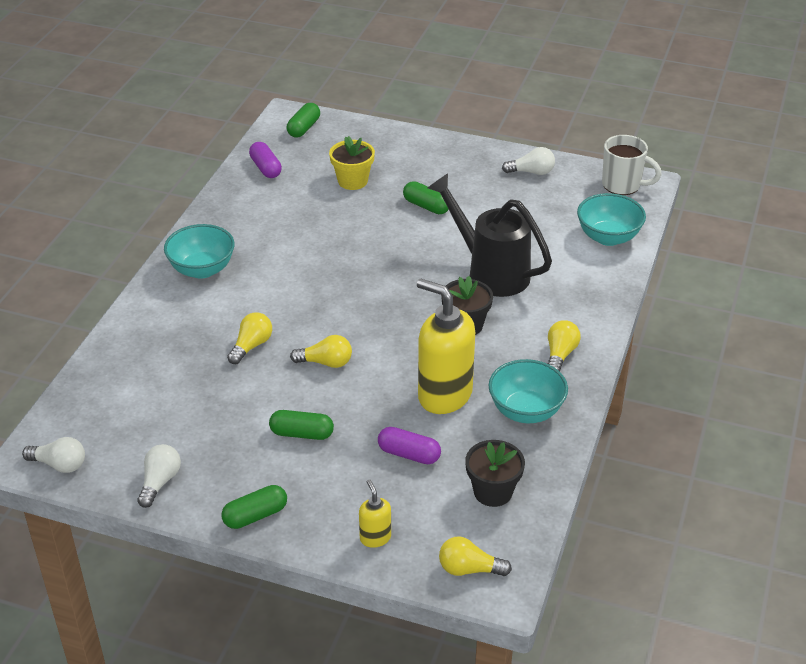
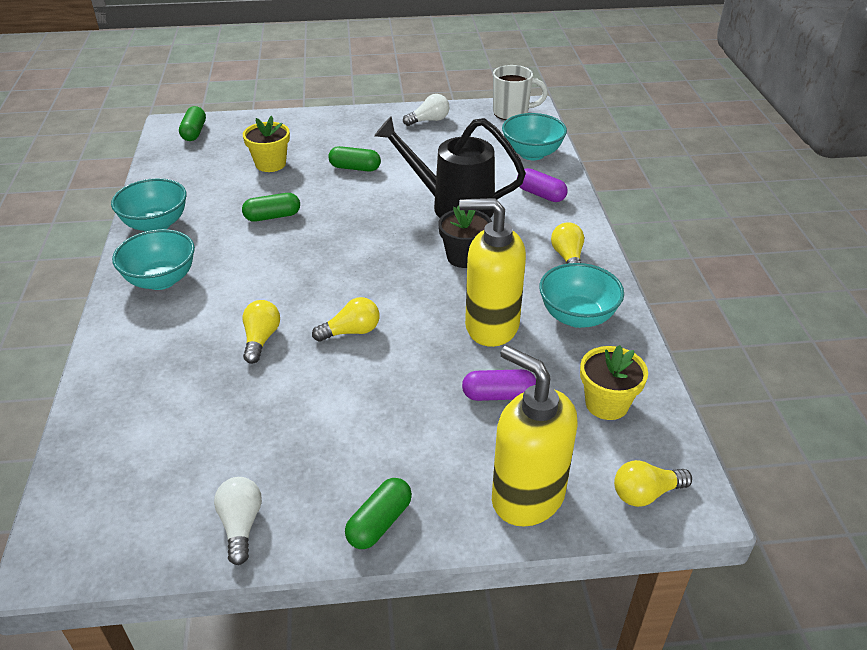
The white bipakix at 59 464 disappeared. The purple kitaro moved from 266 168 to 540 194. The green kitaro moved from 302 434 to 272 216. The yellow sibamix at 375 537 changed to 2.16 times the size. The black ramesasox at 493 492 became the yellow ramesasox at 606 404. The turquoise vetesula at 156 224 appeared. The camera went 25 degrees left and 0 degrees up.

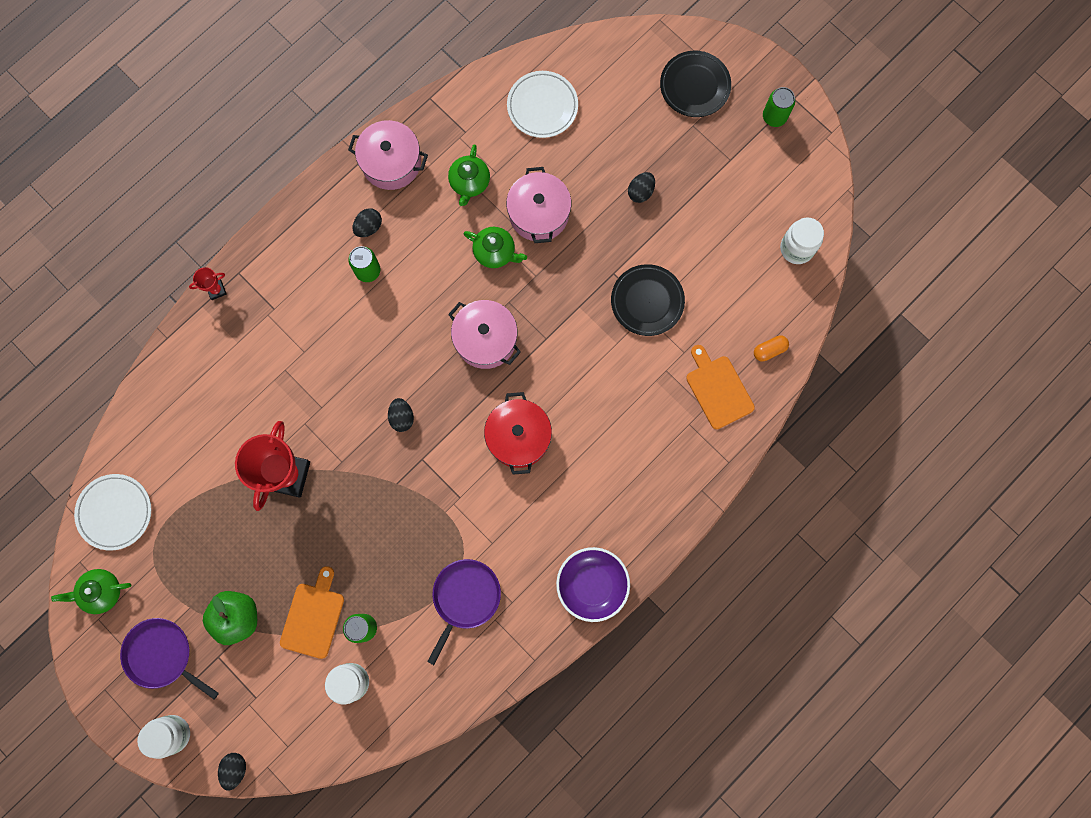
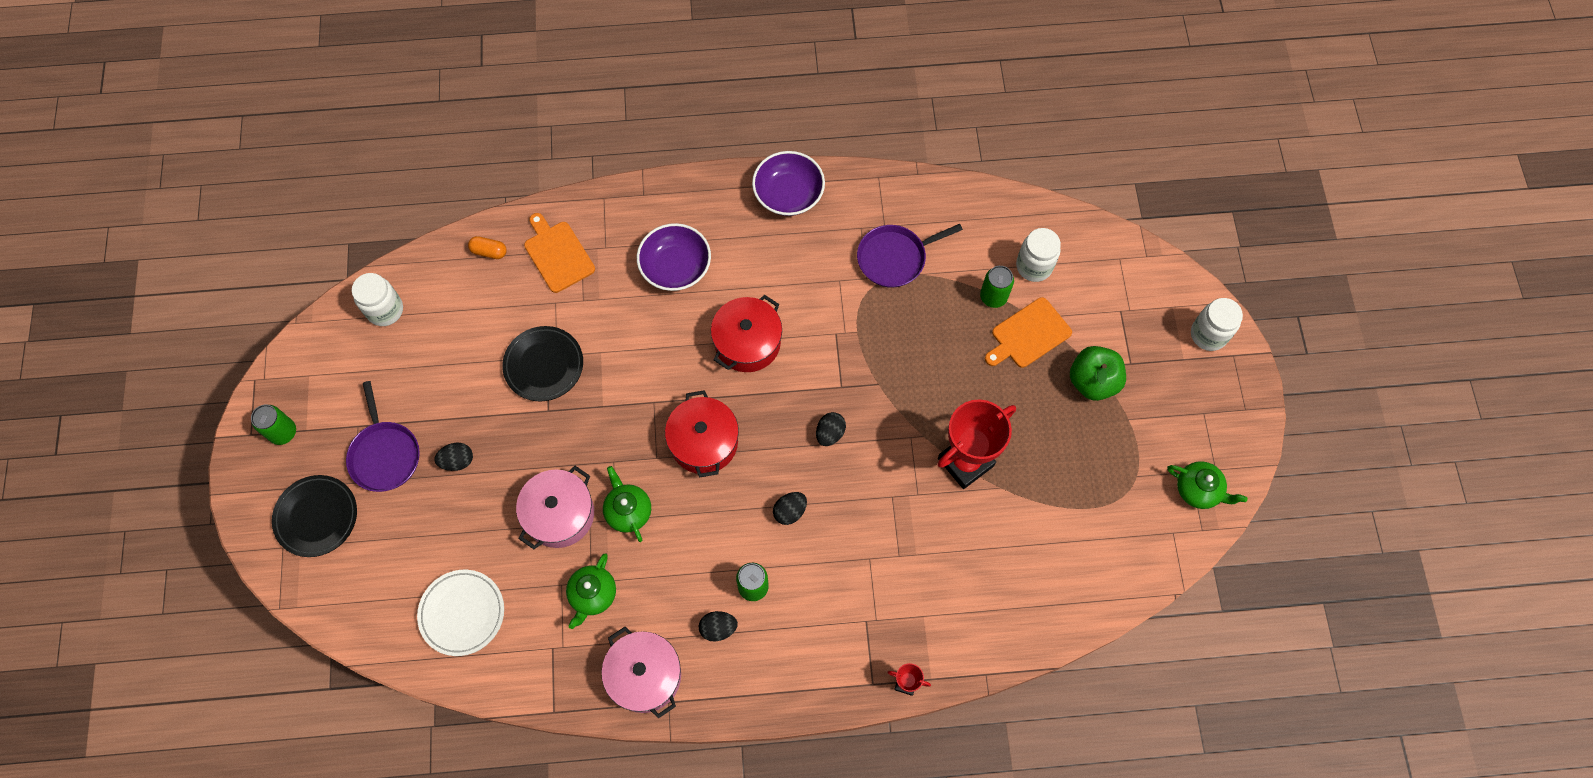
The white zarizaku at 115 512 disappeared. The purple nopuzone moved from 162 655 to 385 454. The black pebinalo moved from 235 769 to 790 511. The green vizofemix at 469 182 turned 150 degrees clockwise. The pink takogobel at 485 339 became the red takogobel at 704 442. The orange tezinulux at 718 389 turned 135 degrees clockwise. The purple vetesula at 675 267 appeared. The camera went 140 degrees left and 10 degrees down.

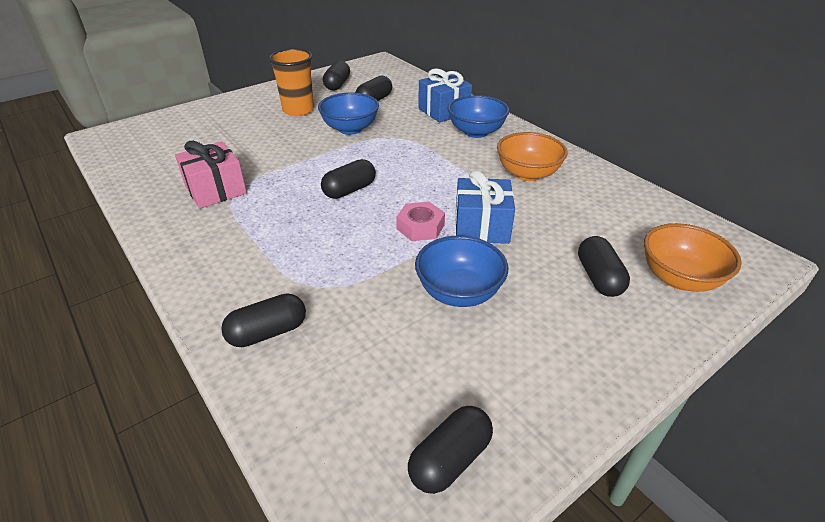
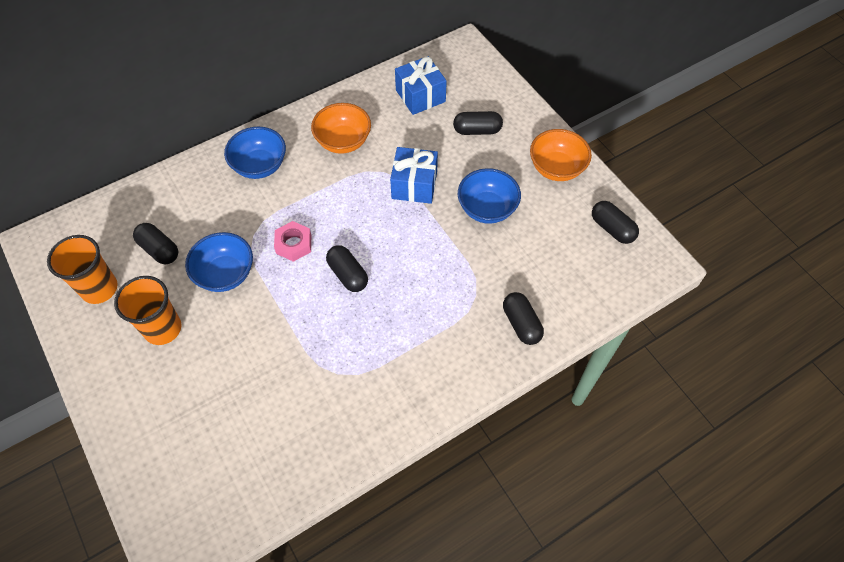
The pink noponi at 216 190 disappeared. The black kitaro at 337 85 was replaced by the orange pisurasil at 99 288. The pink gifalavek moved from 420 227 to 294 244. The blue noponi moved from 444 111 to 420 96. The orange vetesula moved from 679 278 to 556 168. The camera went 85 degrees left and 20 degrees up.

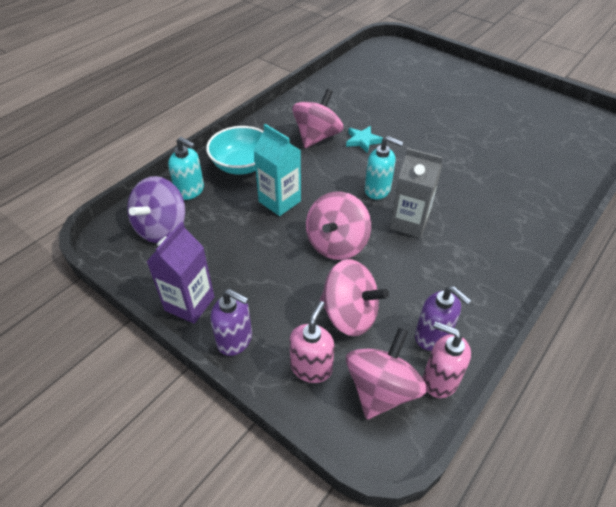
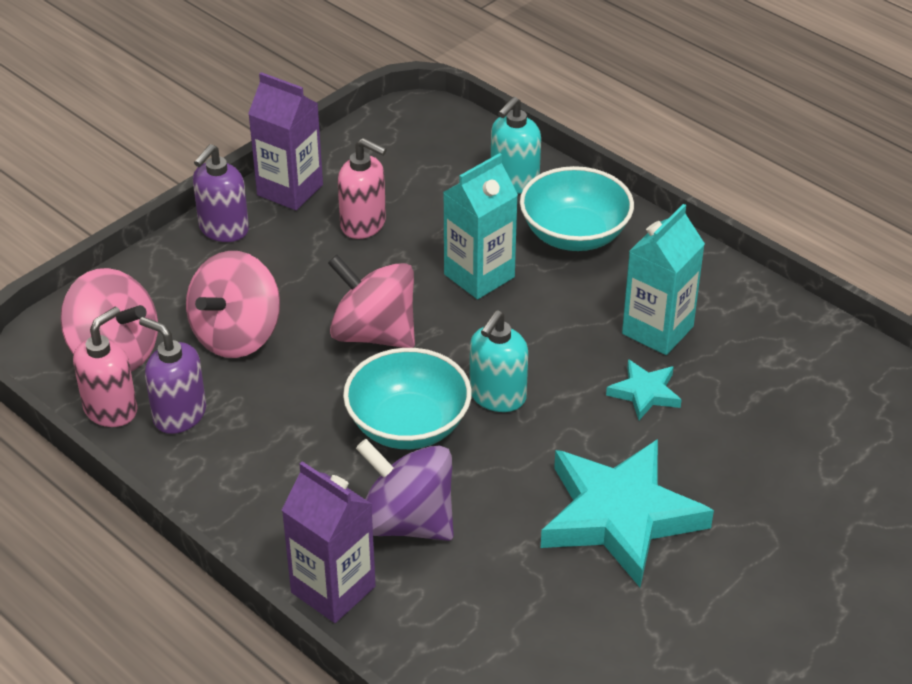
The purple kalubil moved from 162 228 to 407 522. The pink sibamix moved from 311 367 to 363 224. The pink kalubil at 317 137 was replaced by the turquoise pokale at 657 330. The grey pokale at 409 223 was replaced by the turquoise vetesula at 408 425. The purple sibamix at 432 336 turned 75 degrees clockwise. The purple pokale at 333 589 appeared. The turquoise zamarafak at 620 516 appeared. The camera went 95 degrees right and 5 degrees down.

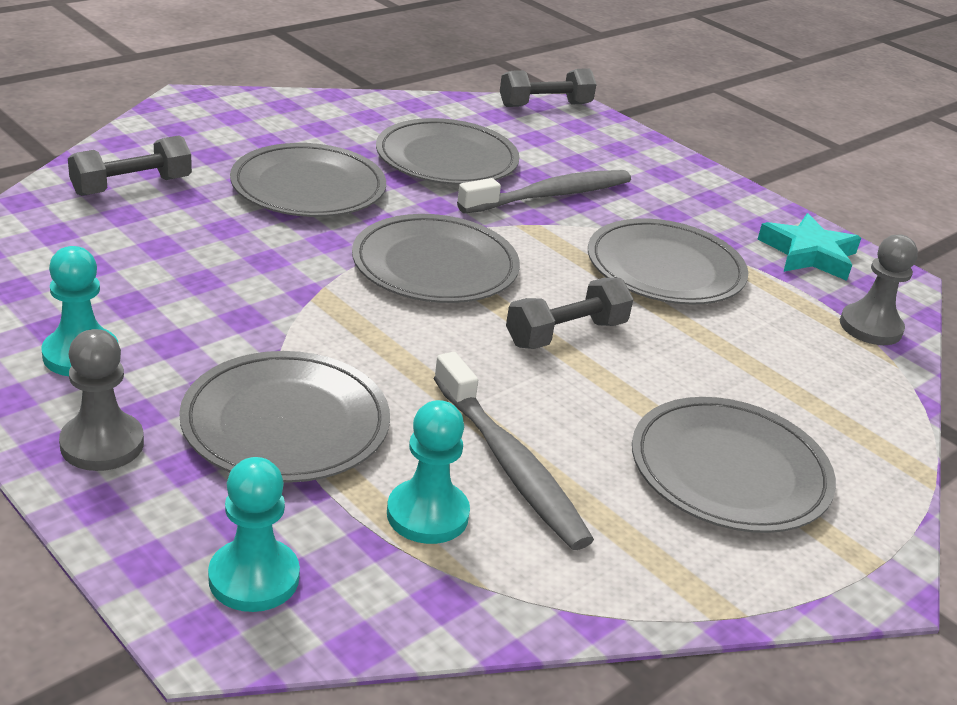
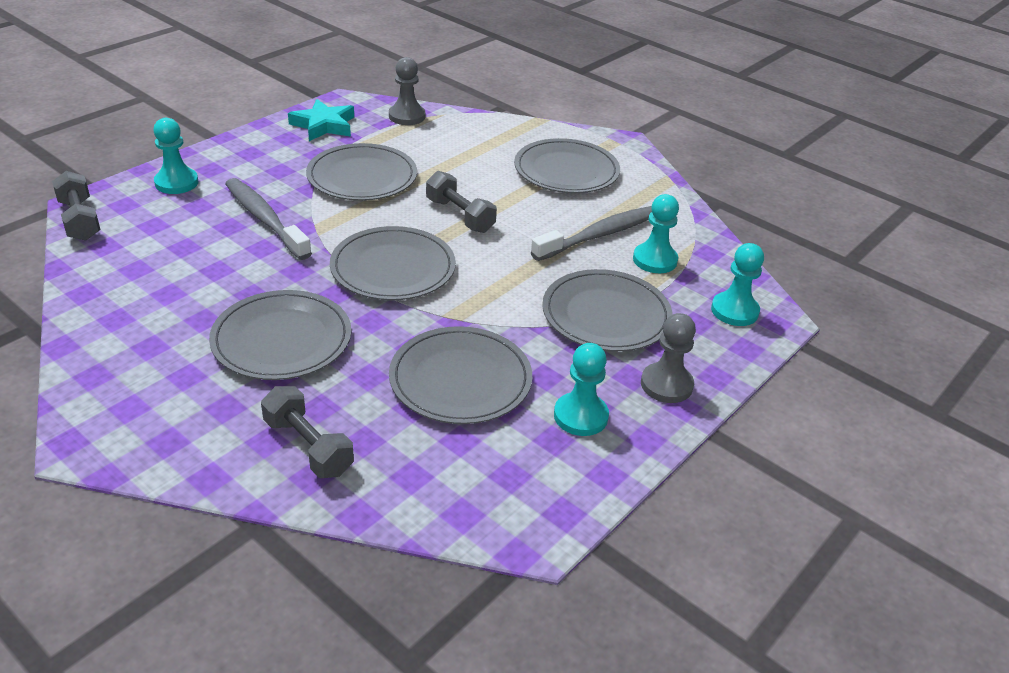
The grey zarizaku moved from 447 158 to 460 379. The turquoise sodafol at 176 183 appeared. The camera went 95 degrees left and 5 degrees up.

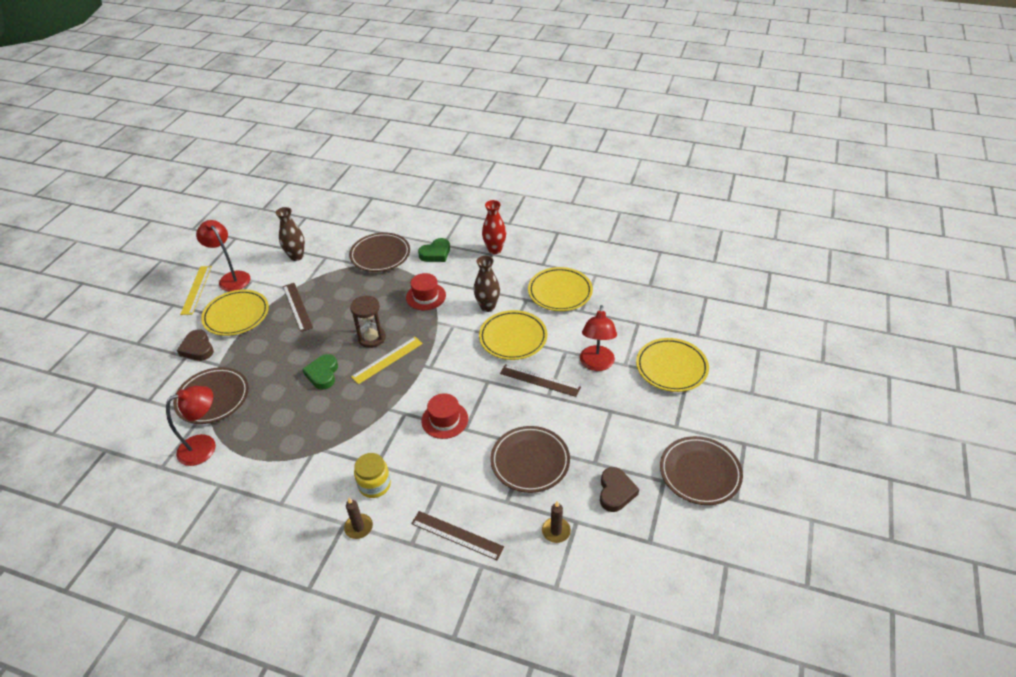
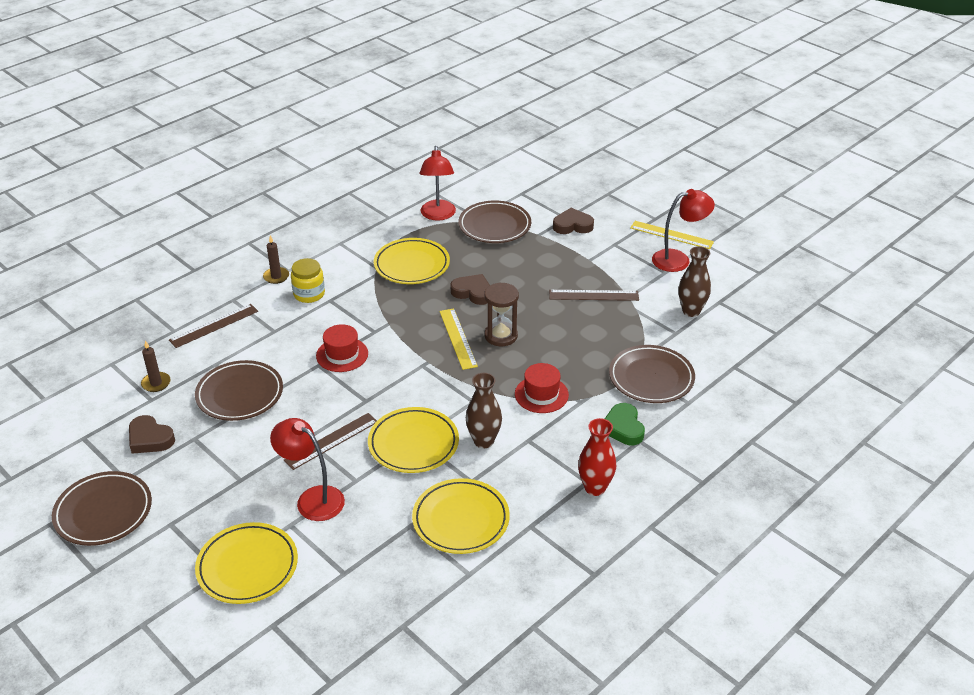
The yellow zarizaku moved from 236 315 to 412 265. The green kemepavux at 323 374 became the brown kemepavux at 473 292. The camera went 115 degrees right and 5 degrees down.

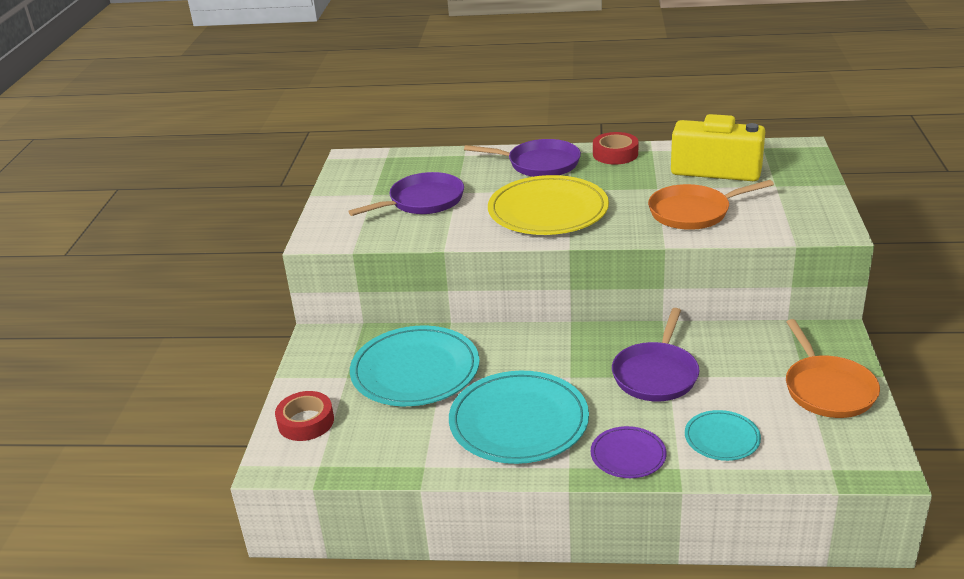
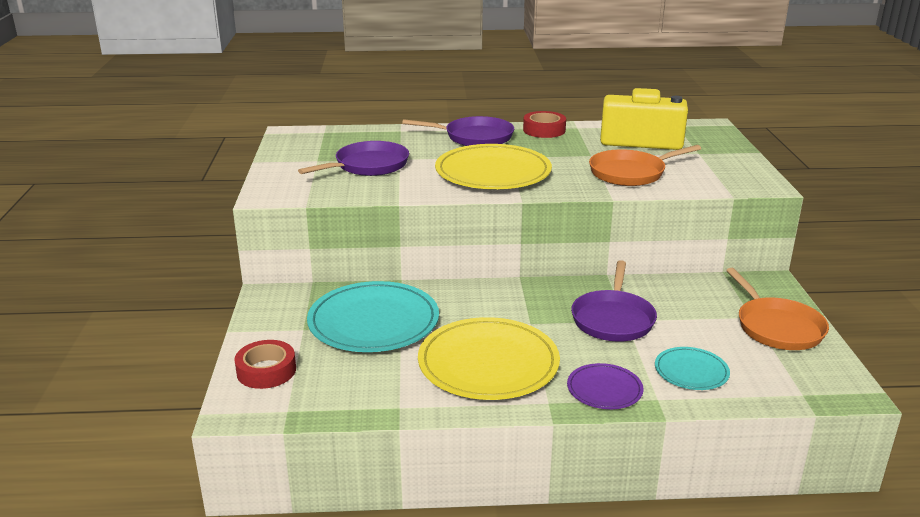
The turquoise zarizaku at 519 421 became the yellow zarizaku at 488 363. The camera went 10 degrees left and 5 degrees down.

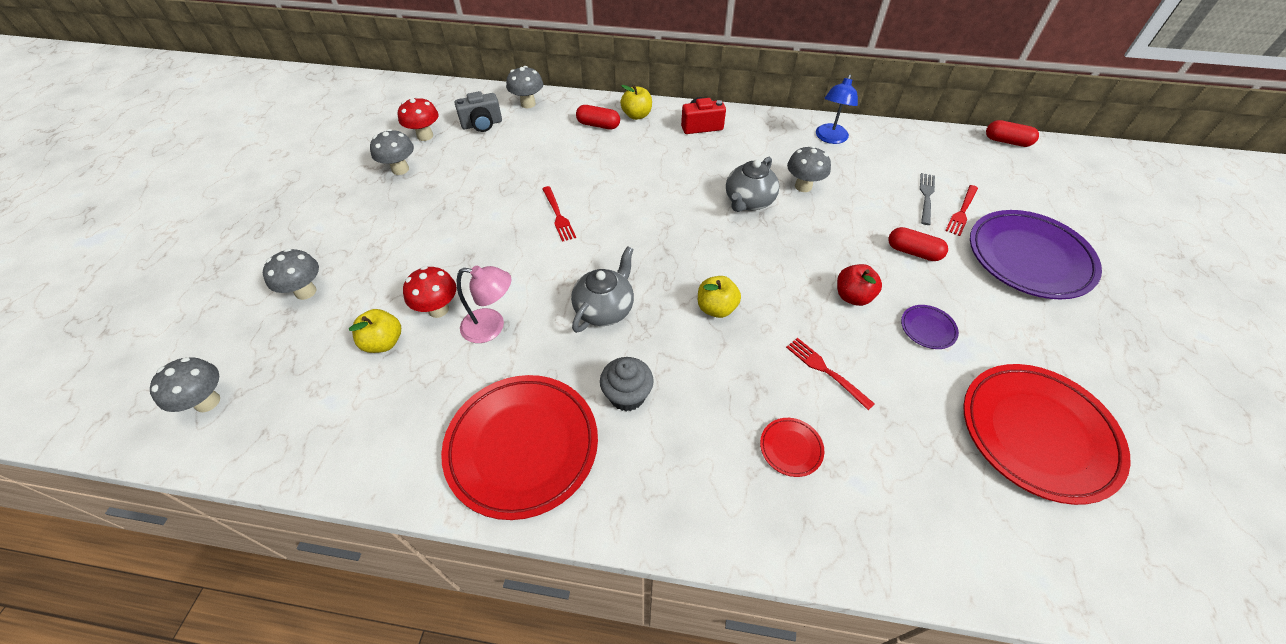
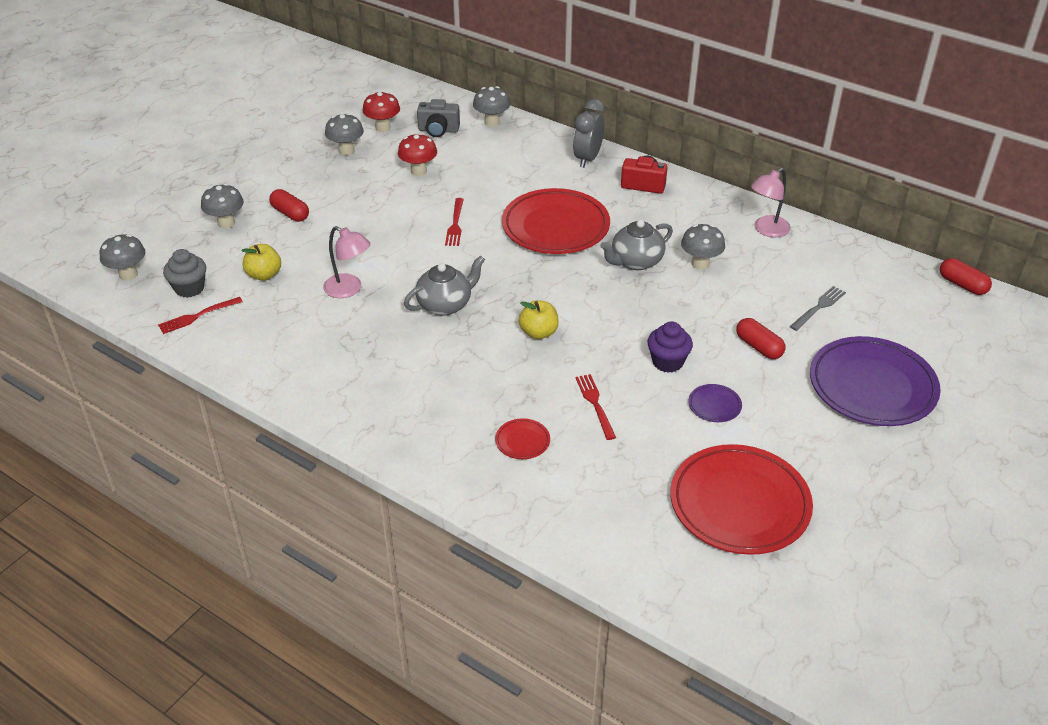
The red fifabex moved from 438 309 to 418 171. The red zarizaku moved from 522 447 to 555 227. The red kitaro moved from 598 125 to 290 213. The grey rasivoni moved from 627 395 to 189 288. The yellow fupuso at 636 115 was replaced by the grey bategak at 587 159. The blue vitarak at 830 138 became the pink vitarak at 766 230. The red fupuso at 853 296 was replaced by the purple rasivoni at 667 362. The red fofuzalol moved from 962 212 to 198 316. The camera went 25 degrees right and 10 degrees down.

